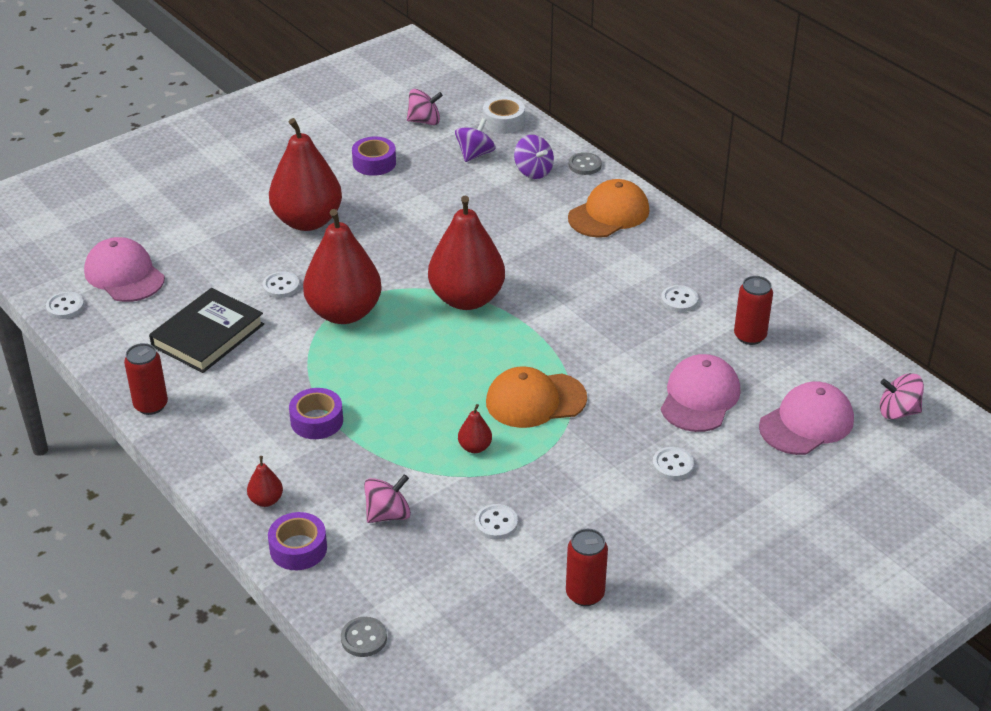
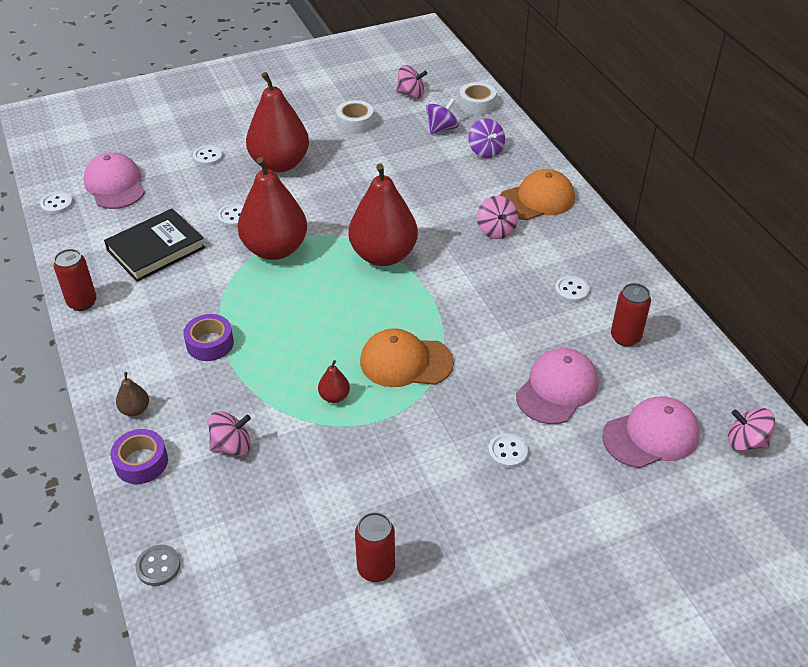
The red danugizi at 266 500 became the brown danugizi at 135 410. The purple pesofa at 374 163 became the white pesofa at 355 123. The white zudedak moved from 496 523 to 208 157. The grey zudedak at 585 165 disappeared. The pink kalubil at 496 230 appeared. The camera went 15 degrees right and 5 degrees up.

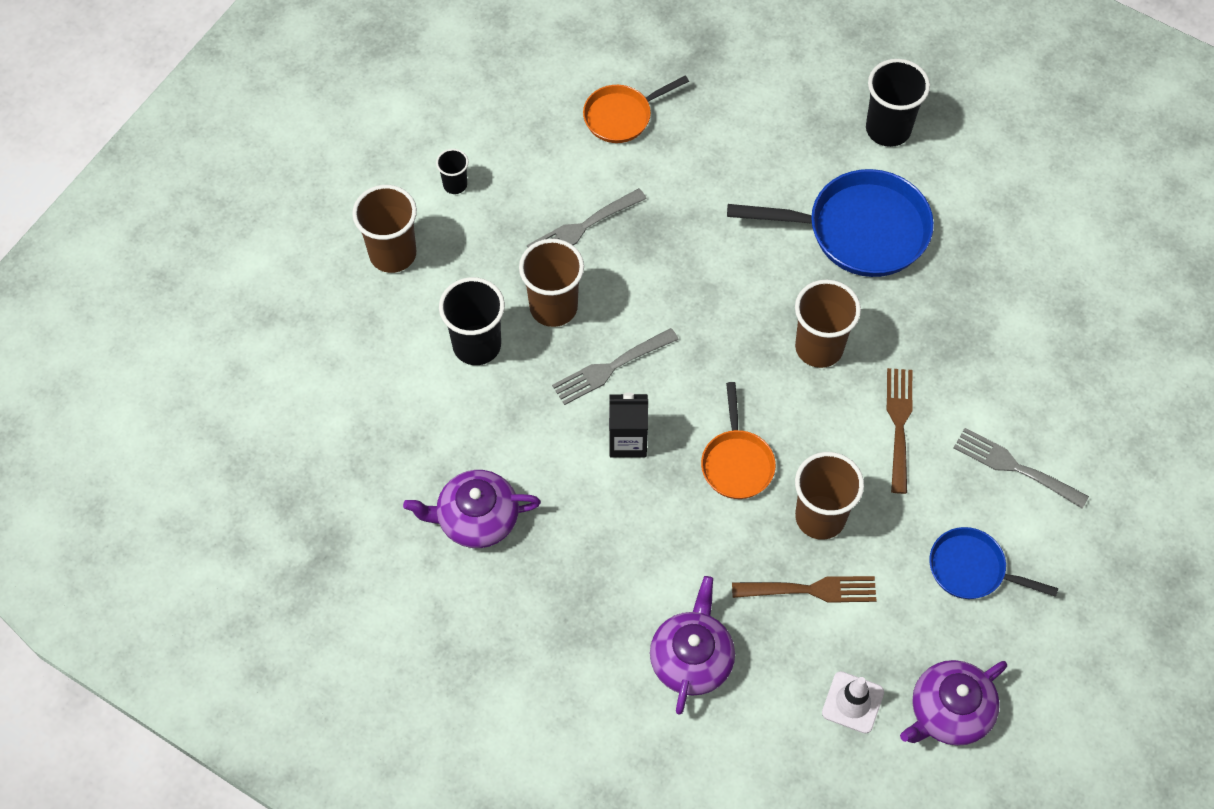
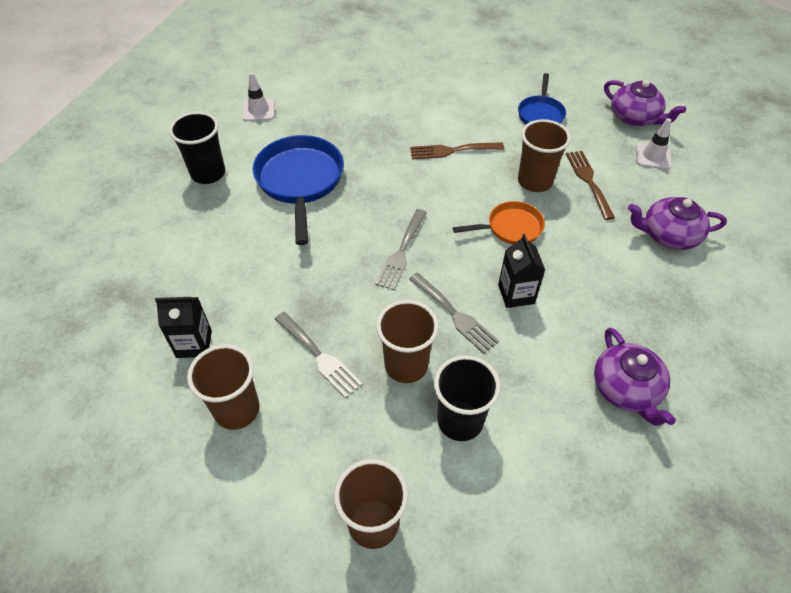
The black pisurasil at 455 184 disappeared. The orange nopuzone at 621 116 was replaced by the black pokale at 194 344. The brown pisurasil moved from 819 347 to 237 410. The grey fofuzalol moved from 1014 467 to 401 252. The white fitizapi at 259 110 appeared. The camera went 100 degrees left and 10 degrees down.

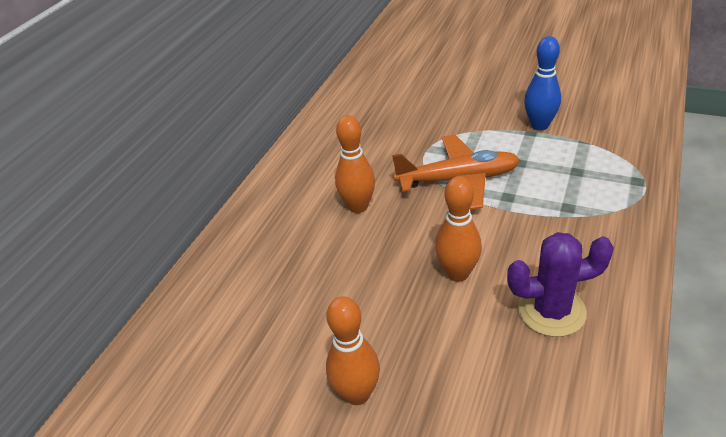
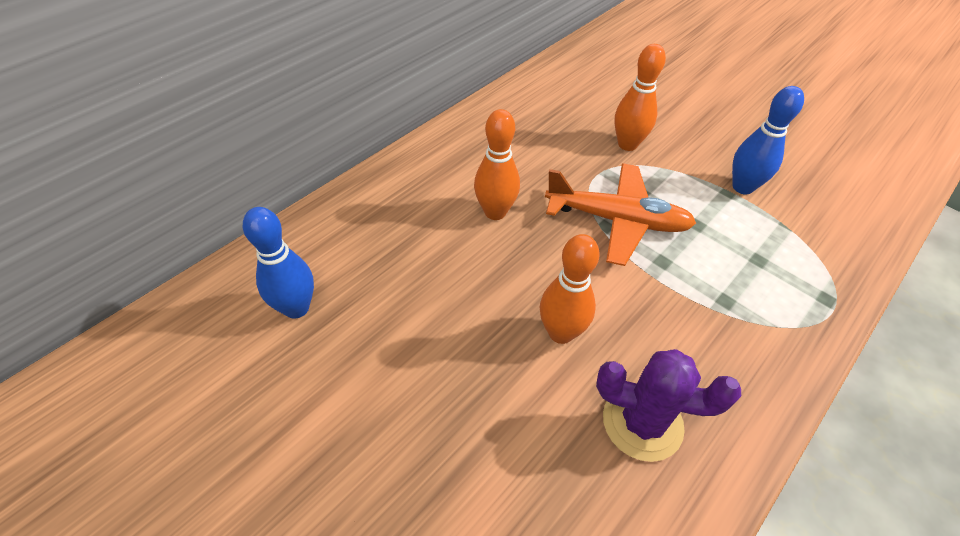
The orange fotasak moved from 357 394 to 627 144. The blue fotasak at 296 308 appeared. The camera went 15 degrees right and 10 degrees up.

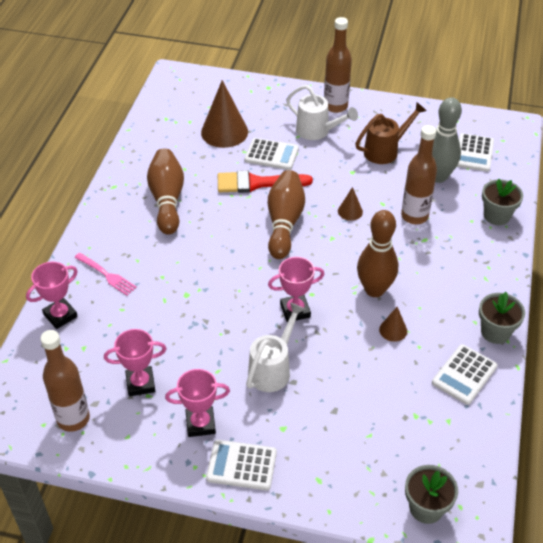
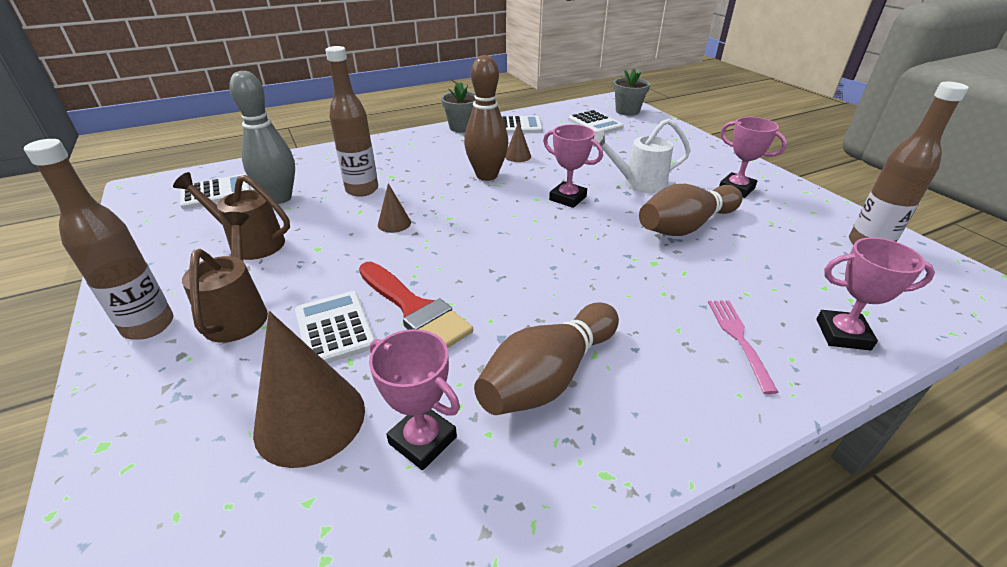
The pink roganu moved from 140 383 to 423 440. The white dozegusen moved from 241 465 to 595 124. The brown fotasak moved from 284 223 to 686 226. The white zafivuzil at 317 131 became the brown zafivuzil at 238 313. The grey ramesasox at 496 216 disappeared. The camera went 130 degrees left and 10 degrees down.

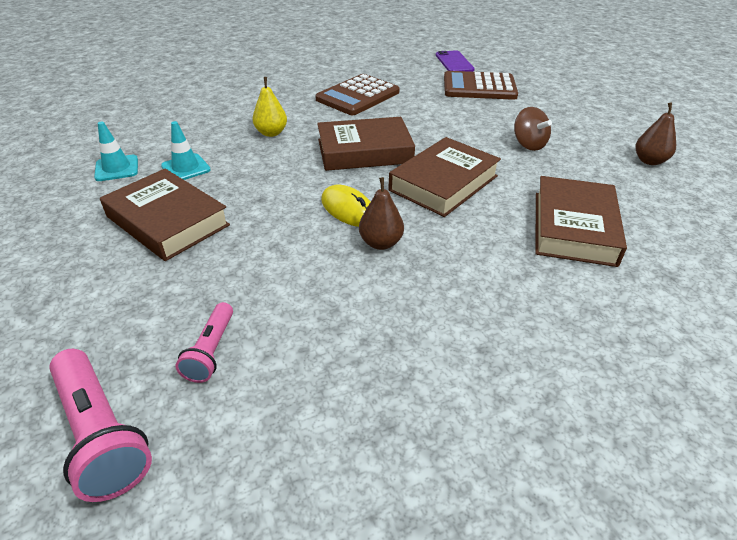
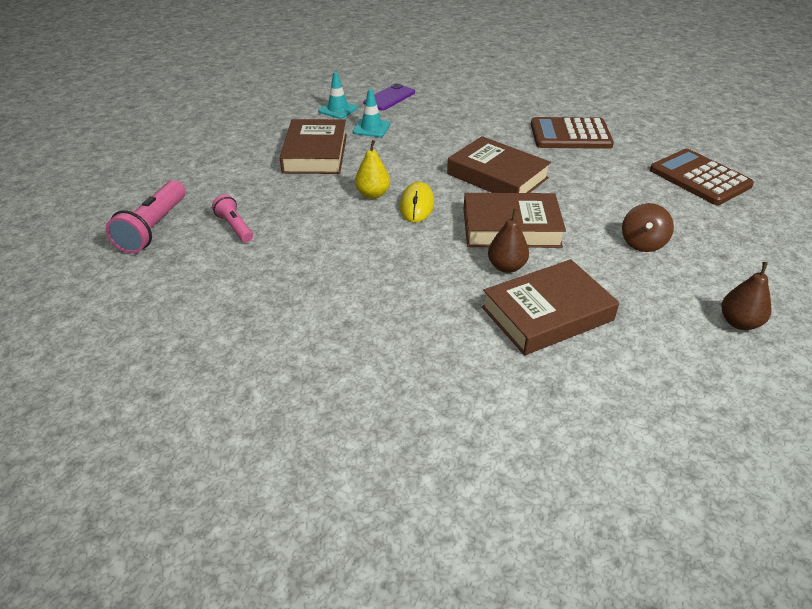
The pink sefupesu at 211 350 turned 90 degrees clockwise. The yellow danugizi moved from 271 133 to 373 194. The brown danugizi moved from 381 243 to 506 267. The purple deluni moved from 454 62 to 389 98. The camera went 50 degrees right and 0 degrees up.

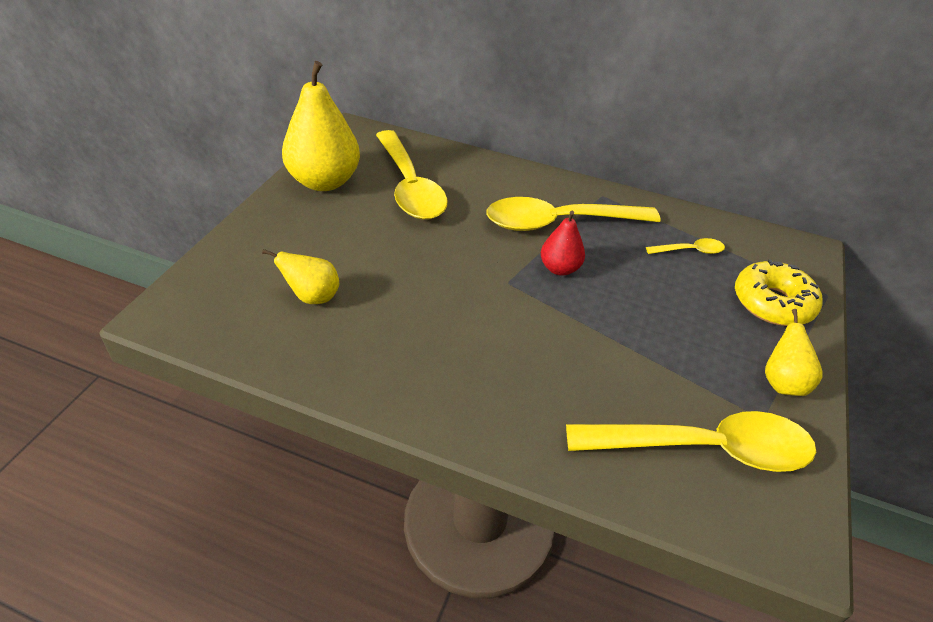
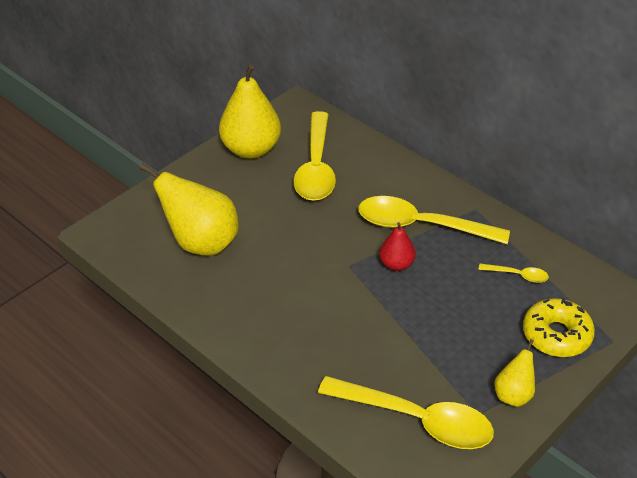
The yellow danugizi at 312 297 changed to 1.91 times the size. The camera went 25 degrees right and 0 degrees up.

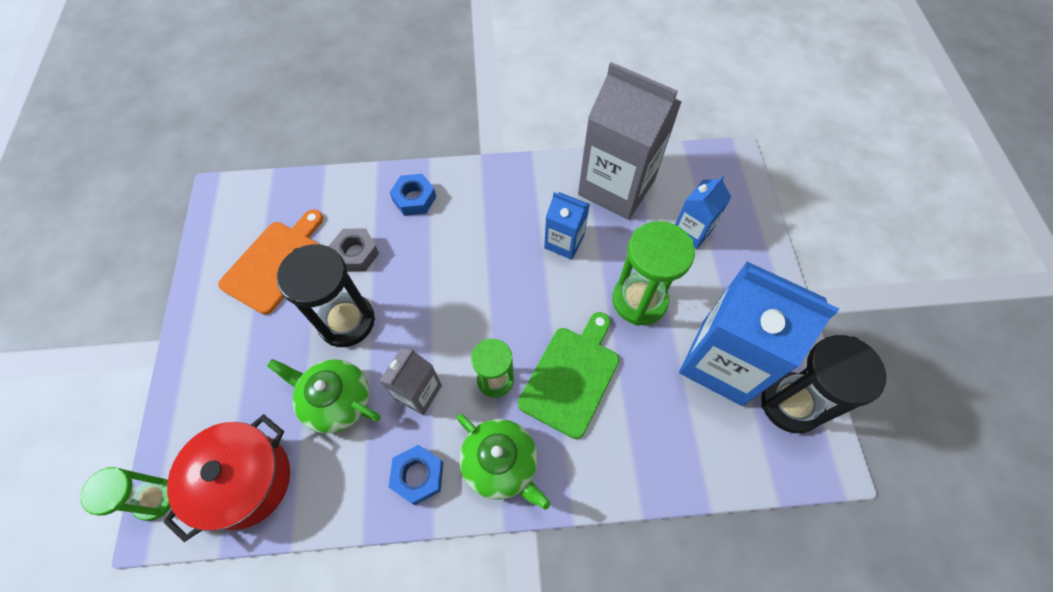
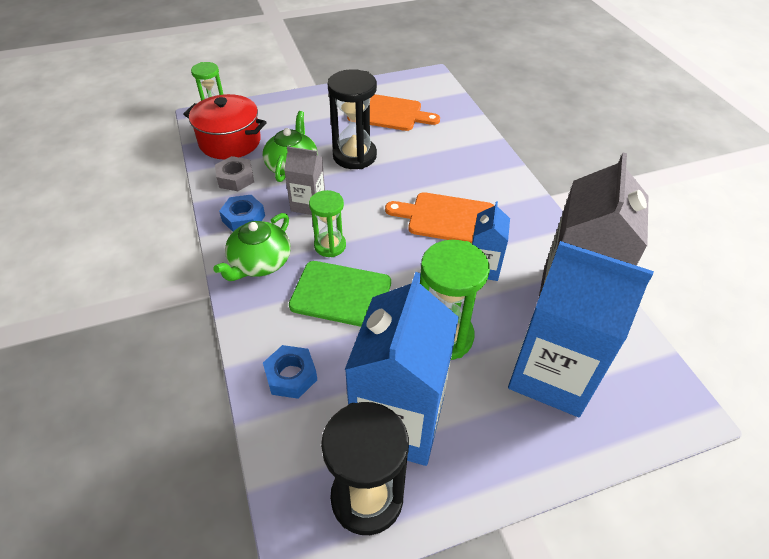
The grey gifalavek moved from 356 253 to 235 178. The blue gifalavek moved from 414 199 to 291 376. The blue pokale at 692 231 changed to 1.99 times the size. The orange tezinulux at 447 218 appeared. The camera went 75 degrees right and 15 degrees down.

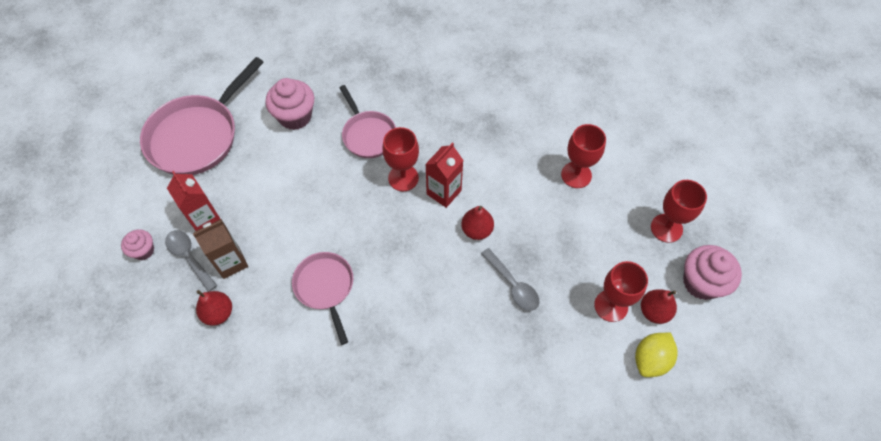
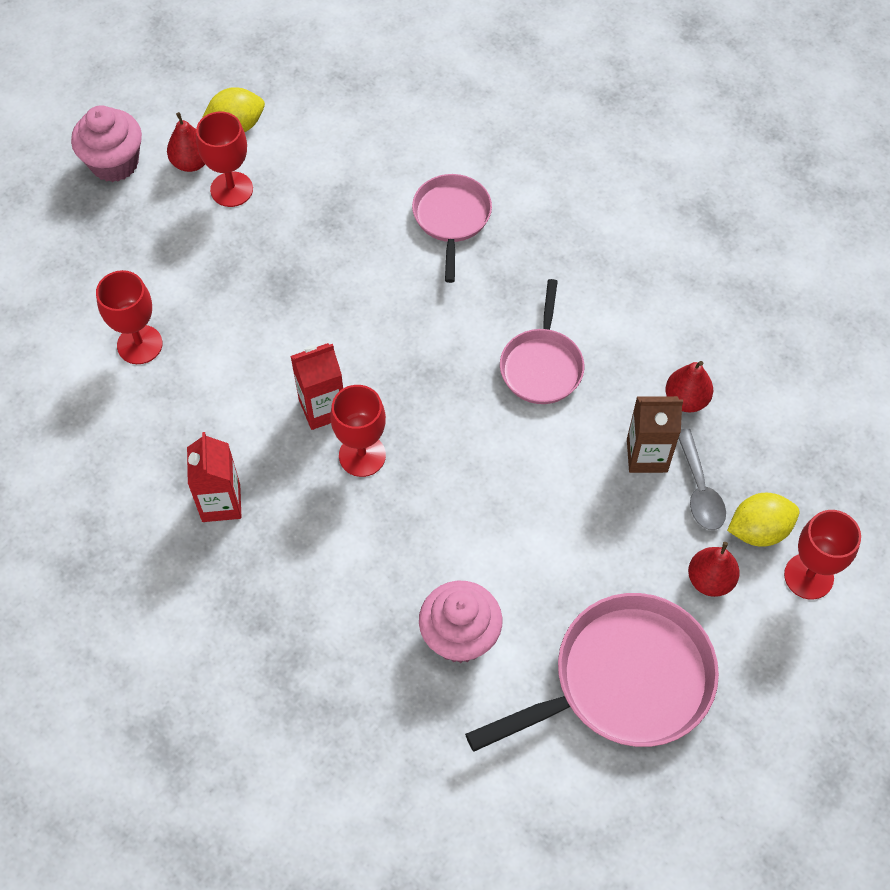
The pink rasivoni at 143 250 was replaced by the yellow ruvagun at 758 530. The red pokale moved from 205 219 to 221 503. The pink nopuzone moved from 368 134 to 451 219. The red danugizi moved from 477 230 to 710 580. The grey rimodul at 513 285 disappeared. The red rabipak moved from 666 228 to 808 576. The camera went 150 degrees left and 0 degrees up.

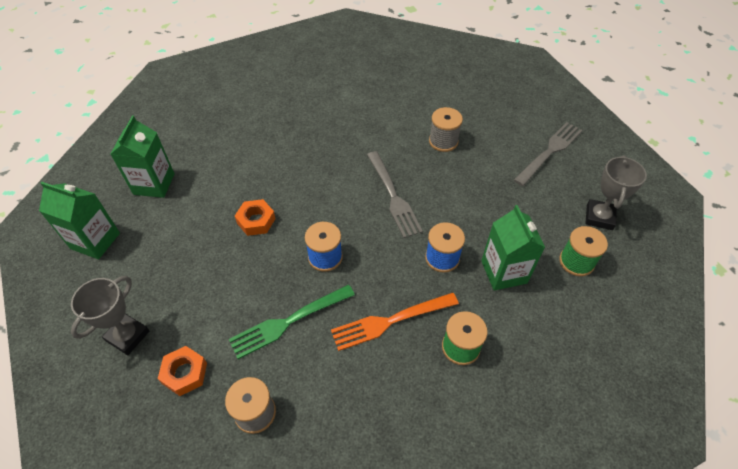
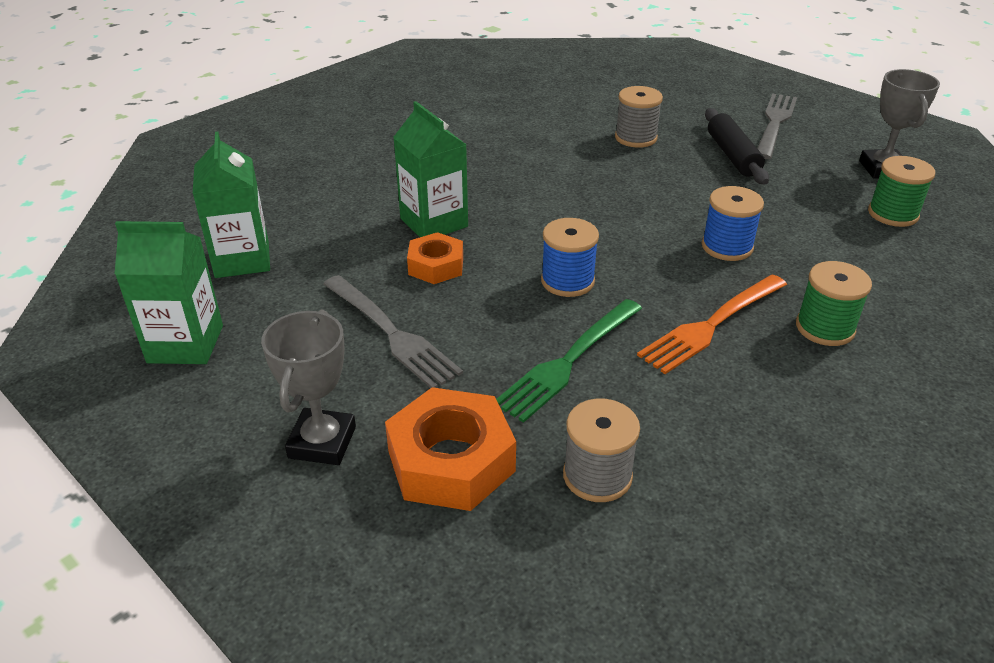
The orange gifalavek at 185 373 changed to 1.65 times the size. The grey fofuzalol moved from 393 196 to 391 333. The green pokale moved from 504 272 to 434 223. The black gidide at 732 155 appeared. The camera went 20 degrees left and 15 degrees down.

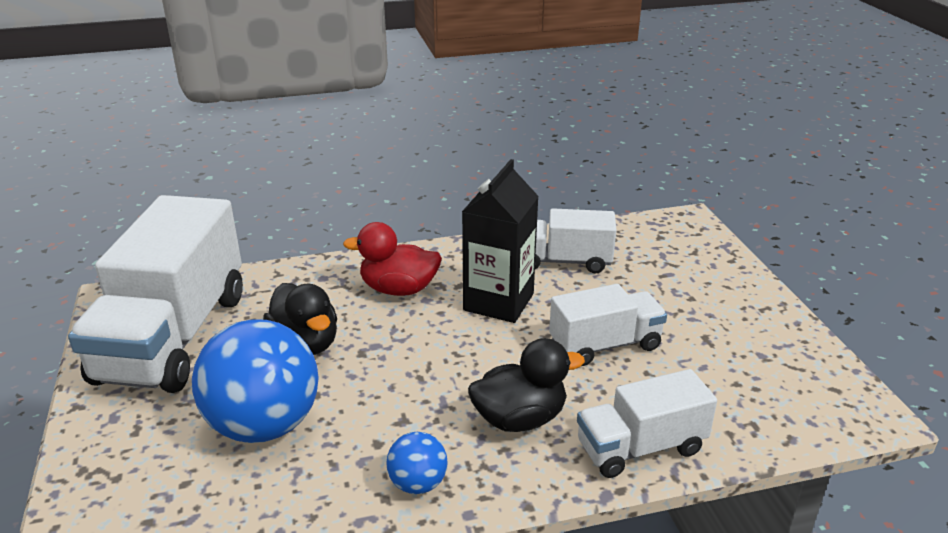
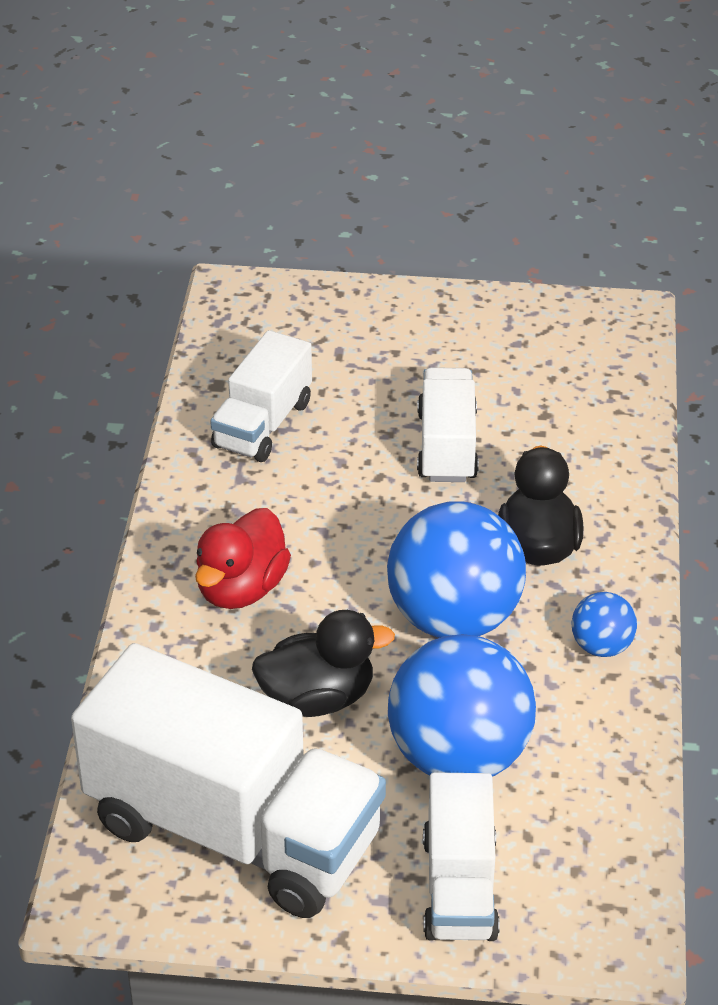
The black pokale at 498 302 disappeared. The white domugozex moved from 640 447 to 459 887. The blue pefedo at 454 618 appeared. The camera went 70 degrees left and 10 degrees up.

